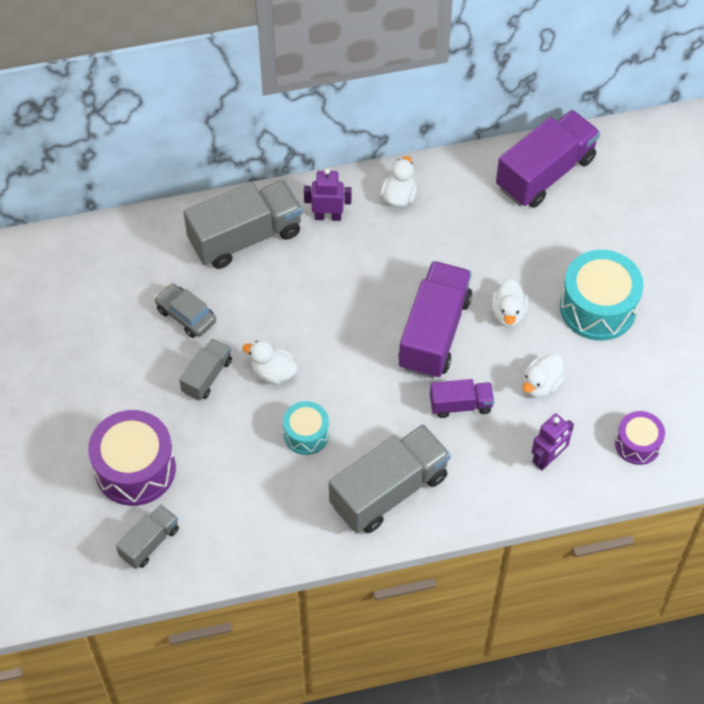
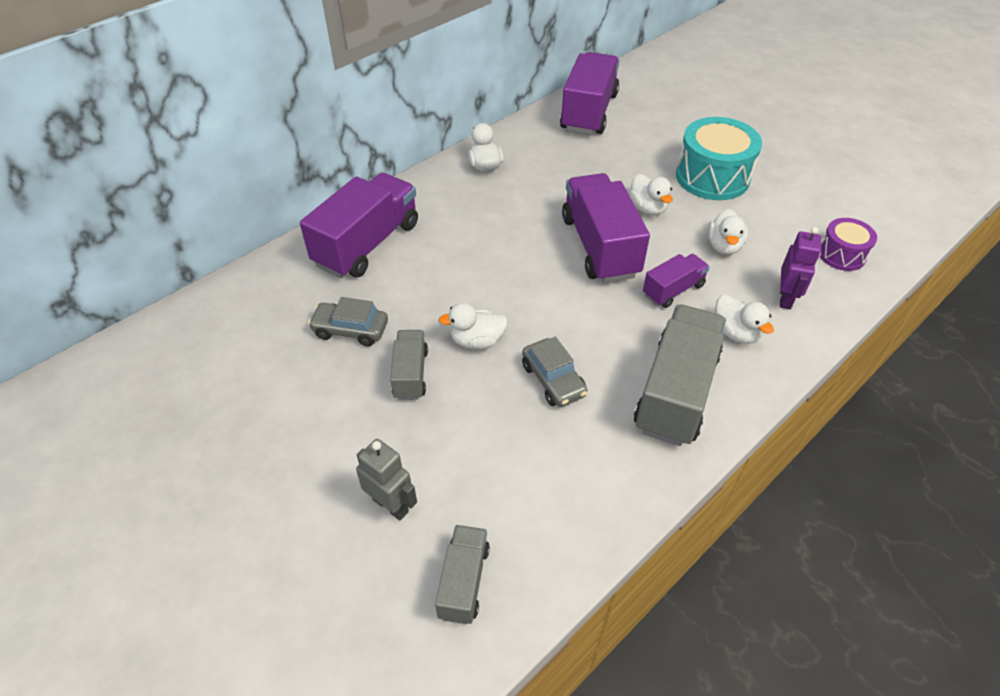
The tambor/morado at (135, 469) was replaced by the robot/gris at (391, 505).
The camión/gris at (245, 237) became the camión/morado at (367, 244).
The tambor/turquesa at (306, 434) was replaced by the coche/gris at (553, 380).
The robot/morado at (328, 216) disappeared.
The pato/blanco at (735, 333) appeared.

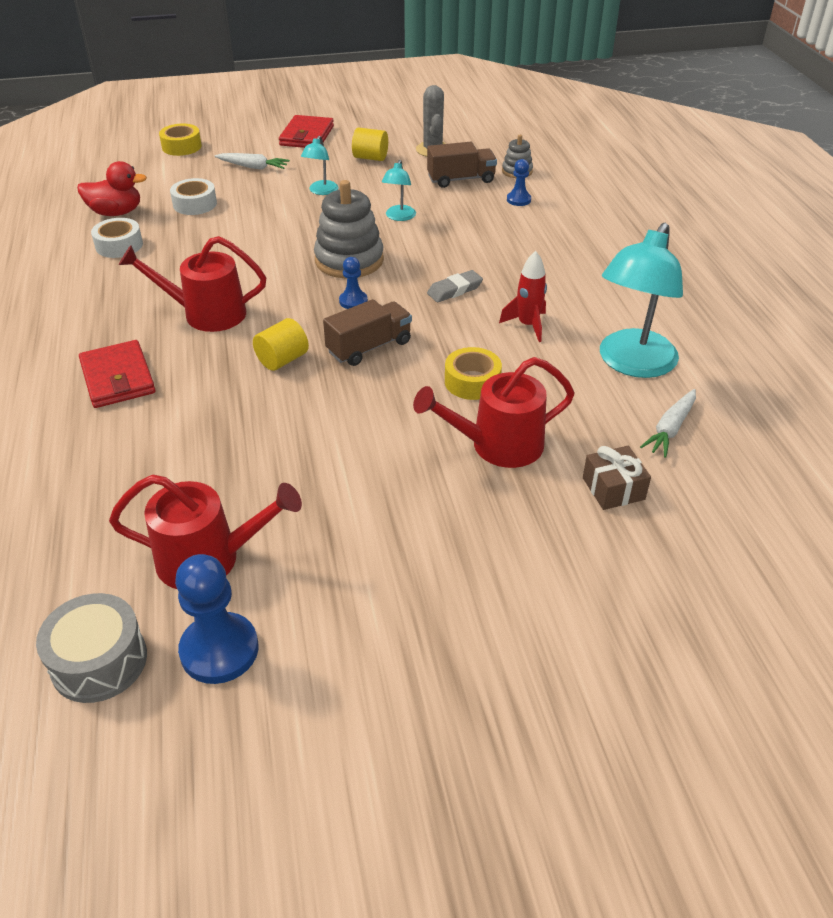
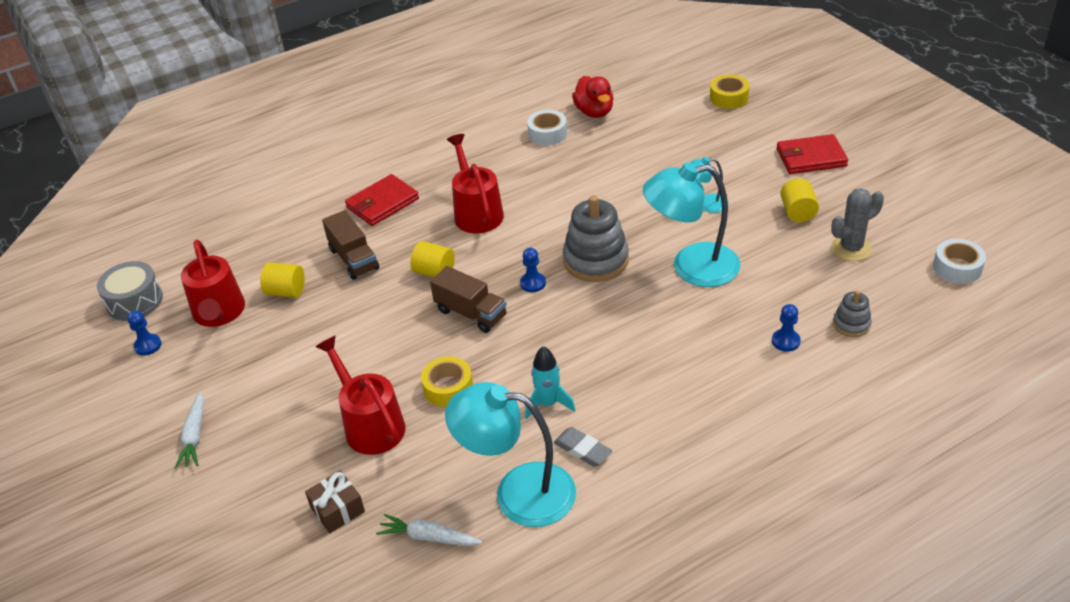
The cinta adhesiva/blanco moved from (195, 204) to (957, 268).
The peón/azul at (219, 650) changed to 0.55 times the size.
The zanahoria/blanco moved from (253, 167) to (195, 436).
The lámpara/turquesa at (399, 217) changed to 2.09 times the size.
The camión/marrón moved from (461, 179) to (354, 259).
The goma de borrar/gris moved from (454, 290) to (582, 450).
The cohete/rojo at (527, 325) became the cohete/turquesa at (548, 403).
The cilindro/amarillo at (286, 291) appeared.

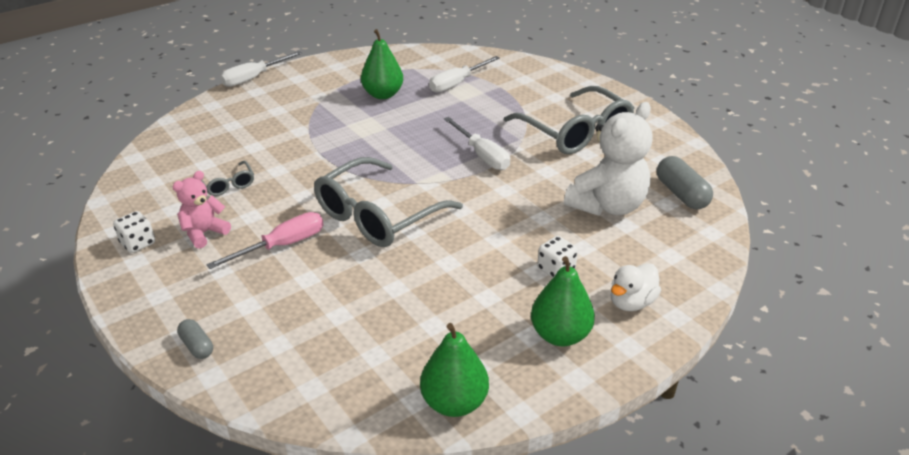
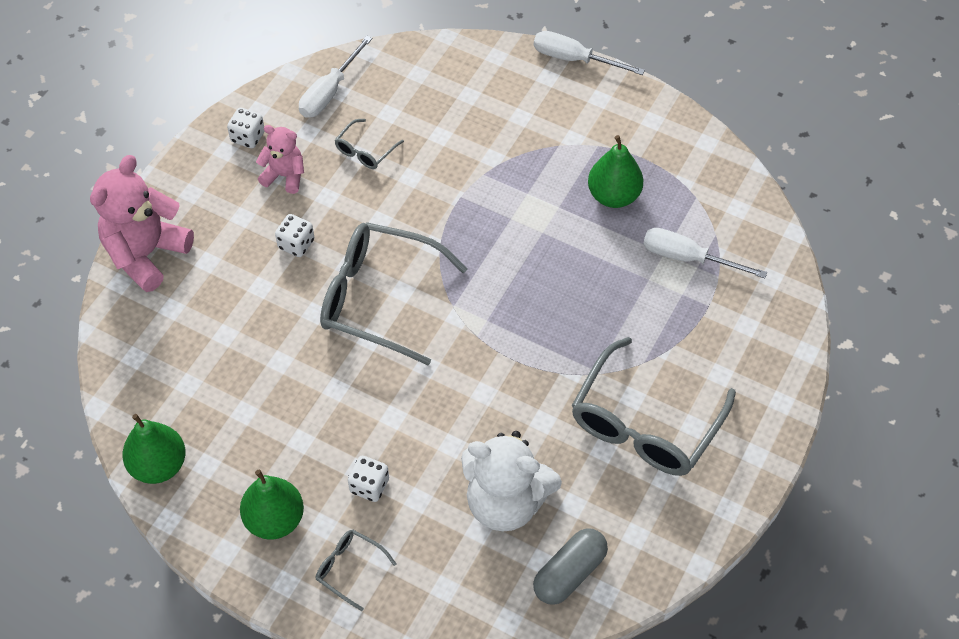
The cápsula/gris at (197, 346) was replaced by the osito/rosa at (146, 254).
The destornillador/rosa at (282, 245) was replaced by the dado/blanco at (296, 244).
The destornillador/blanco moved from (482, 155) to (329, 92).
The pato/blanco at (631, 302) was replaced by the gafas/gris at (349, 568).

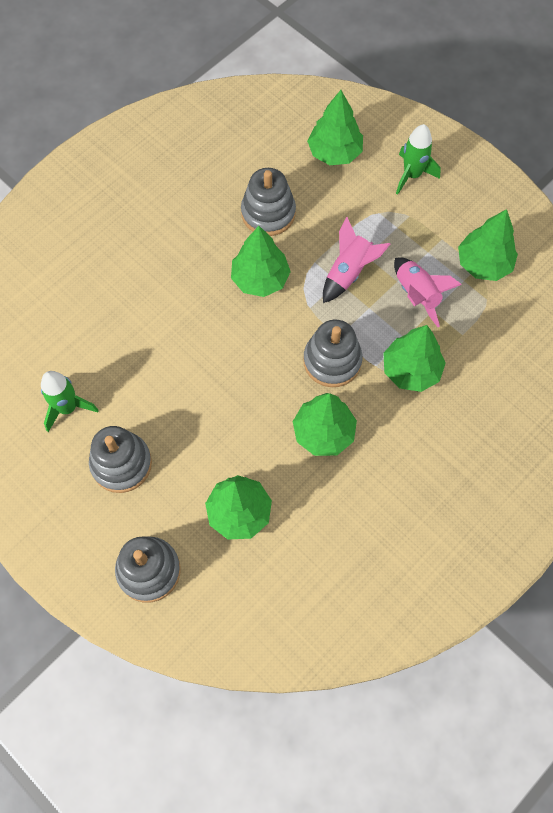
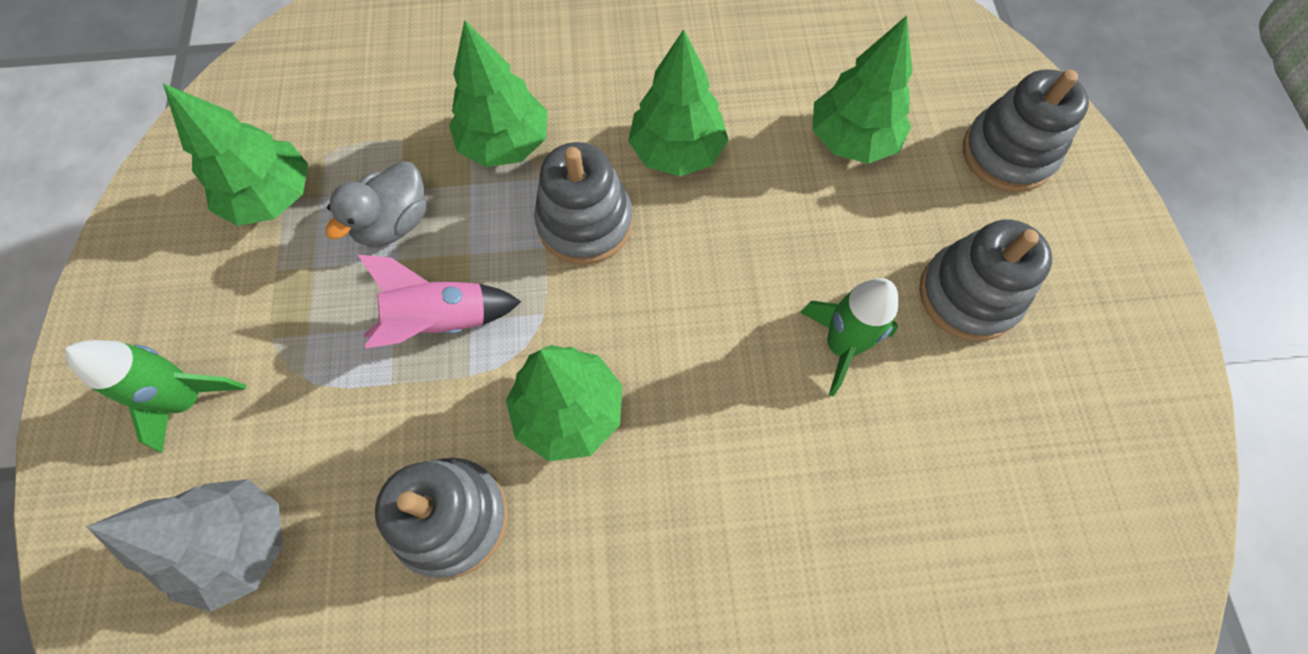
The cohete/verde moved from (68, 408) to (841, 346).
The árbol/verde at (334, 153) became the árbol/gris at (241, 544).
The cohete/rosa at (417, 295) was replaced by the pato/gris at (394, 223).

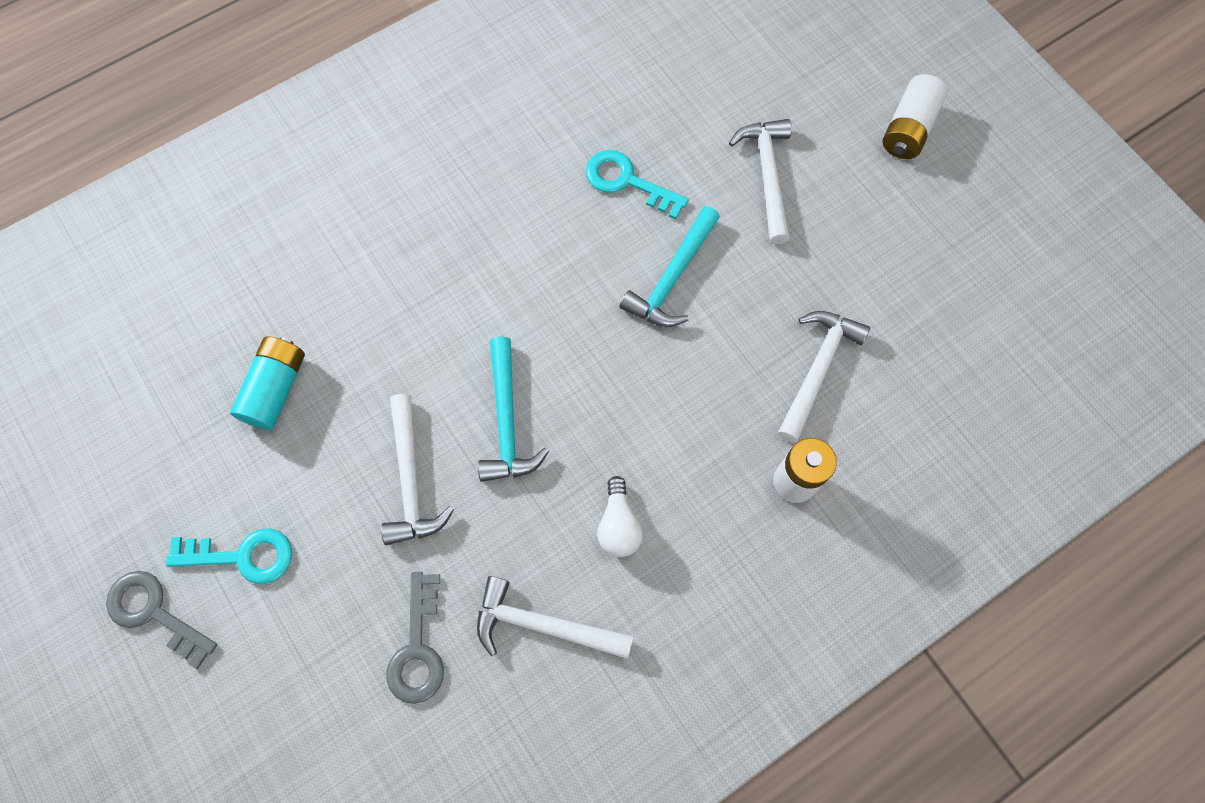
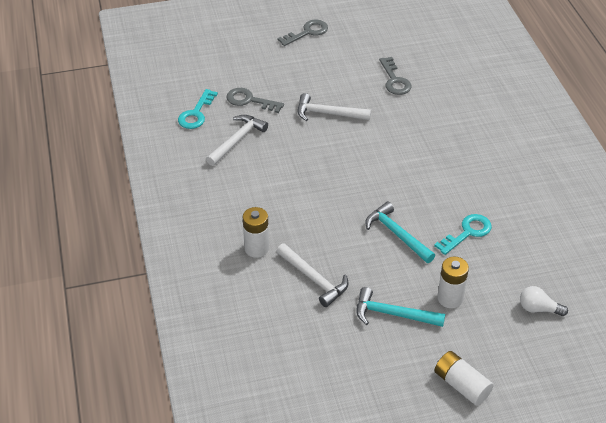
The llave/turquesa moved from (242, 556) to (196, 113).
The pila/turquesa at (275, 389) was replaced by the llave/gris at (394, 80).
The martillo/turquesa moved from (506, 421) to (393, 314).
The bombilla/blanco moved from (618, 525) to (538, 309).
The martillo/blanco at (767, 175) was replaced by the pila/blanco at (450, 298).

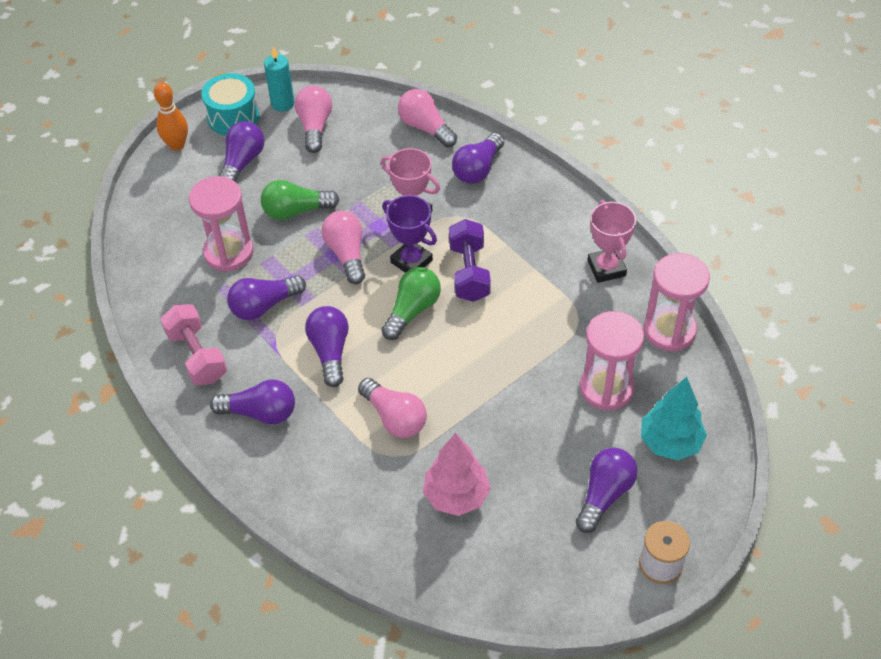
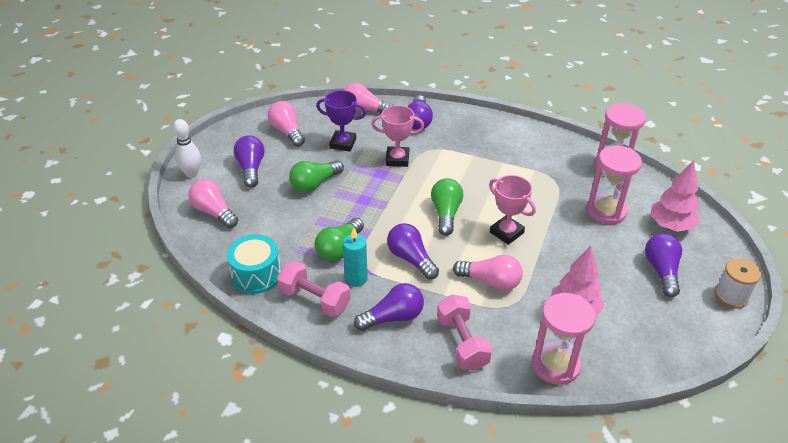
The bolo/naranja at (177, 145) became the bolo/blanco at (192, 173).
The reloj de arena/rosa moved from (229, 252) to (555, 365).
The tambor/turquesa moved from (233, 117) to (256, 275).
The bombilla/morado at (264, 306) became the bombilla/verde at (339, 249).
The vela/turquesa moved from (282, 104) to (356, 278).
The bombilla/rosa moved from (347, 254) to (214, 212).
The trofeo/morado moved from (411, 261) to (343, 143).
The mancuerna/morado at (469, 272) disappeared.
The trofeo/rosa moved from (606, 268) to (506, 232).
The árbol/turquesa at (670, 442) became the árbol/rosa at (670, 226).
The mancuerna/rosa at (462, 343) appeared.

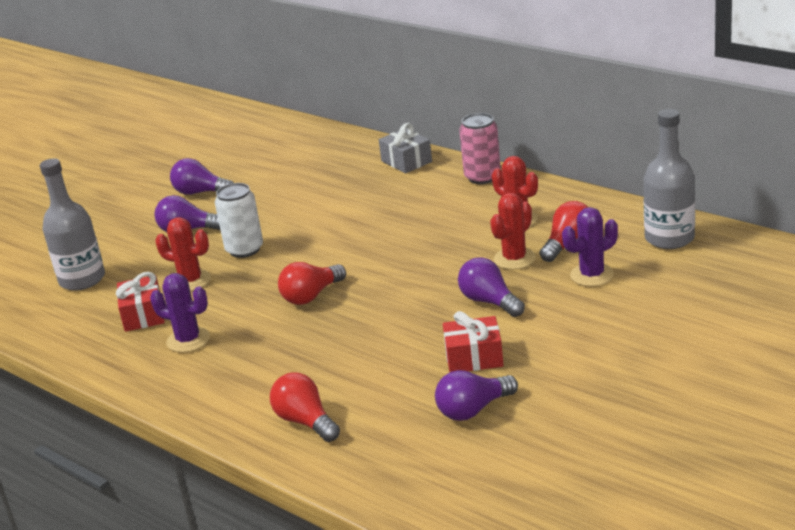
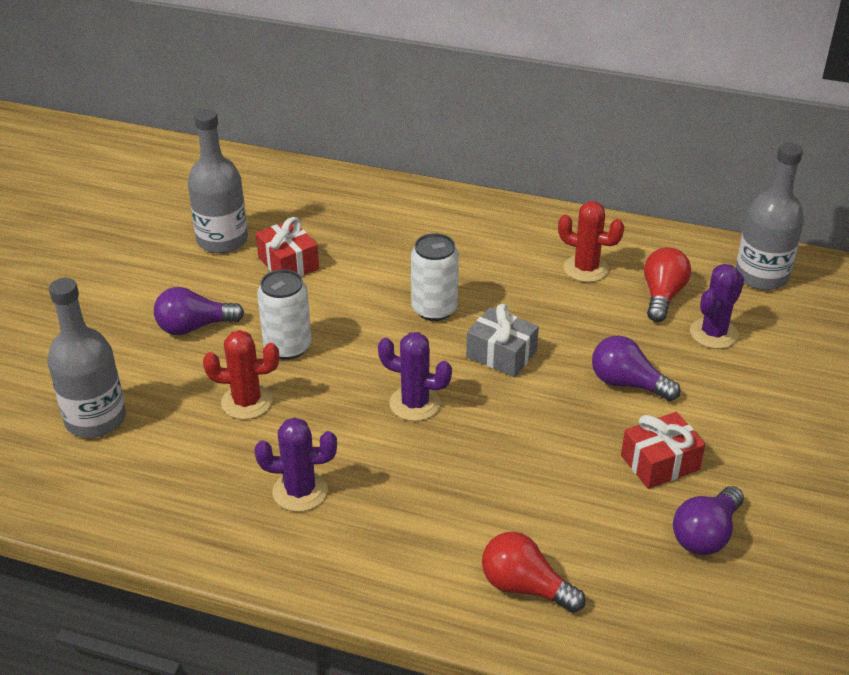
The regalo/rojo moved from (143, 315) to (288, 263).
The bombilla/morado at (200, 192) disappeared.
The bombilla/rojo at (311, 296) was replaced by the cactus/morado at (415, 403).
The regalo/gris moved from (406, 161) to (501, 354).
The lata/rosa at (482, 177) disappeared.
The cactus/rojo at (514, 259) disappeared.
The botella/gris at (222, 240) appeared.
The lata/blanco at (434, 309) appeared.

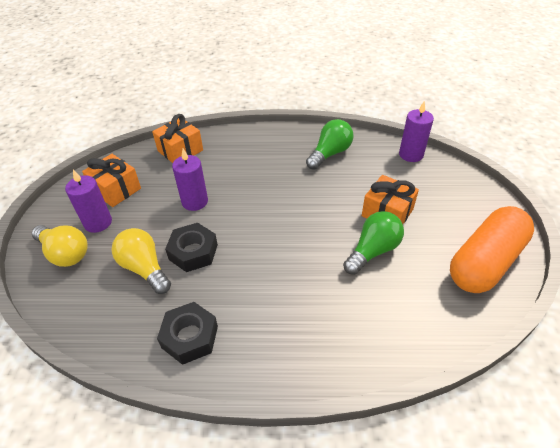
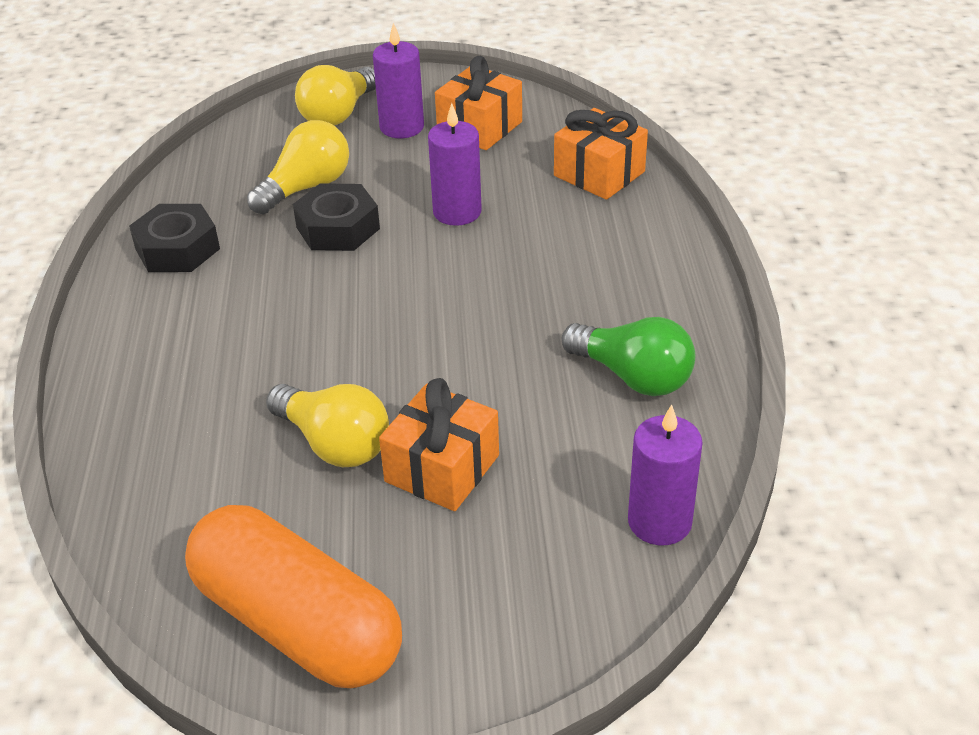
The bombilla/verde at (373, 251) became the bombilla/amarillo at (334, 444).

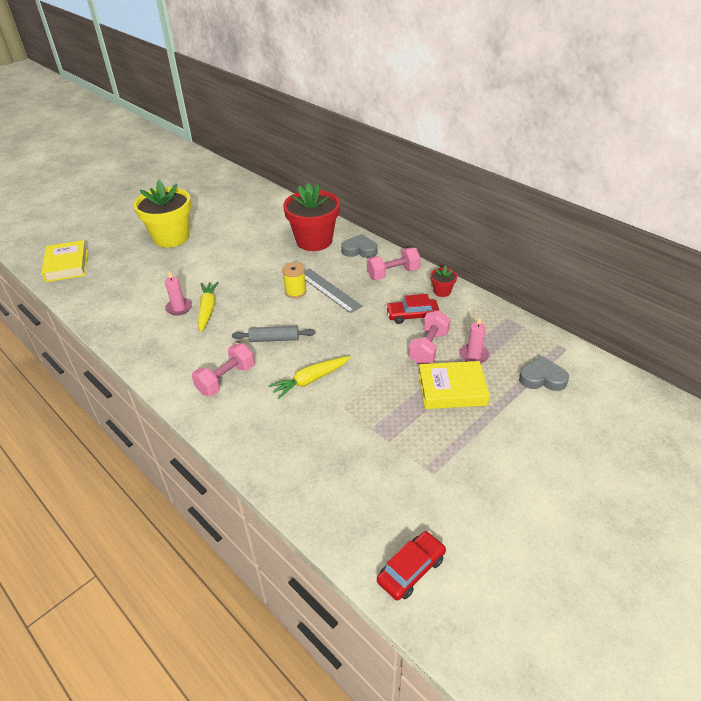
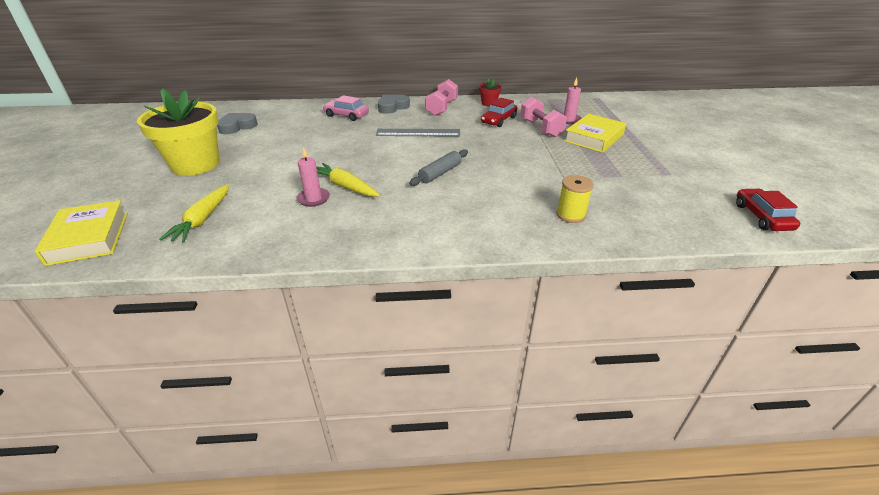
The libro/amarillo at (67, 265) turned 45 degrees clockwise.
The mancuerna/rosa at (226, 379) disappeared.
The zanahoria/amarillo moved from (310, 380) to (203, 219).
The carrete/amarillo moved from (295, 291) to (571, 215).
The maceta/rojo at (314, 241) was replaced by the coche/rosa at (346, 115).
The corazón/gris moved from (542, 378) to (237, 126).

